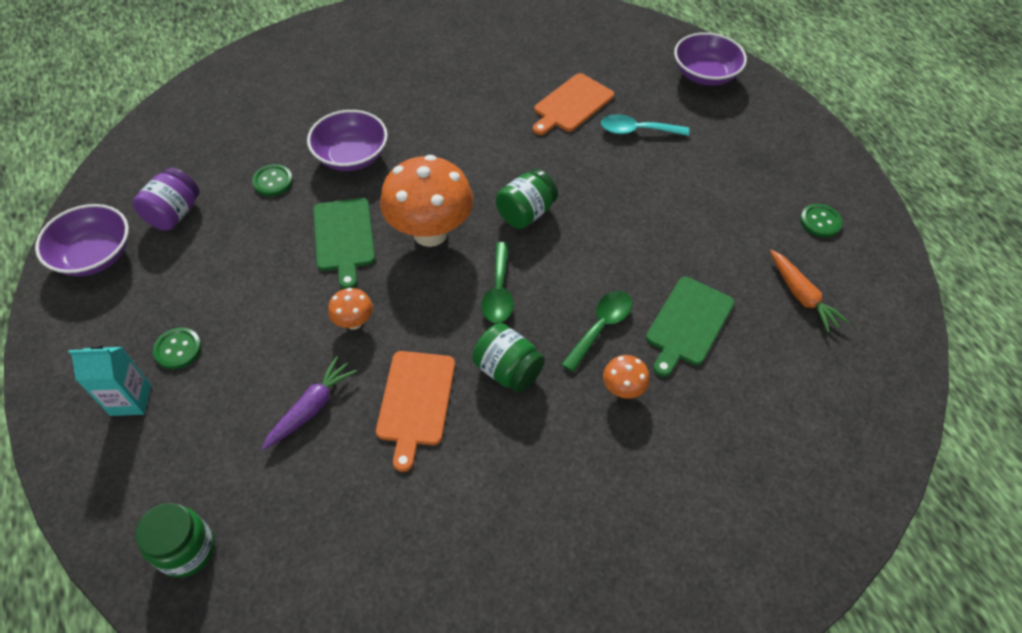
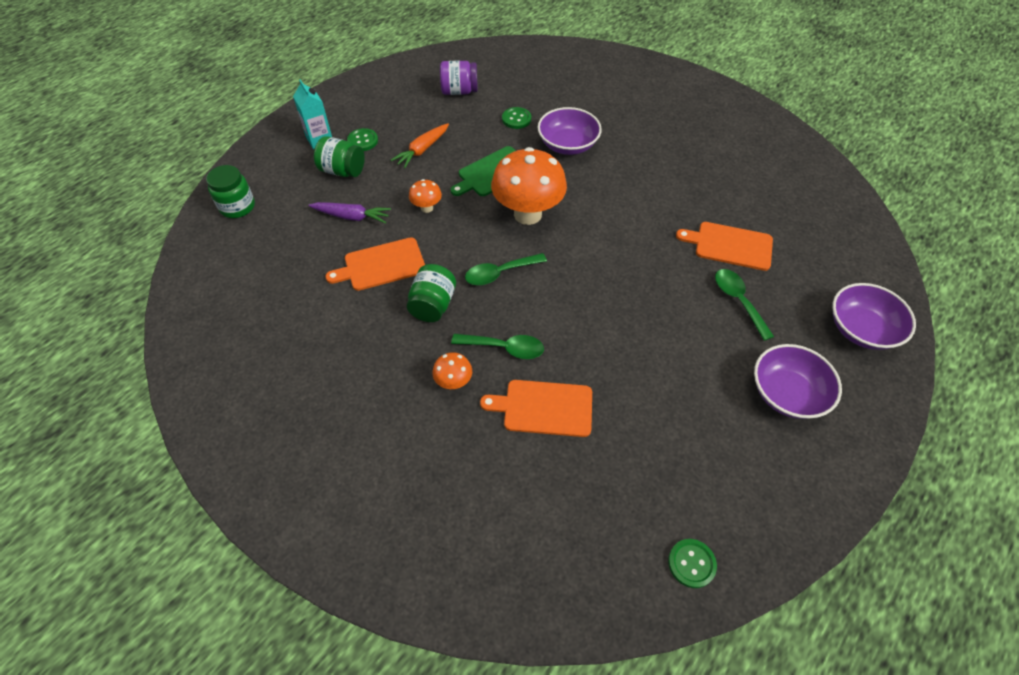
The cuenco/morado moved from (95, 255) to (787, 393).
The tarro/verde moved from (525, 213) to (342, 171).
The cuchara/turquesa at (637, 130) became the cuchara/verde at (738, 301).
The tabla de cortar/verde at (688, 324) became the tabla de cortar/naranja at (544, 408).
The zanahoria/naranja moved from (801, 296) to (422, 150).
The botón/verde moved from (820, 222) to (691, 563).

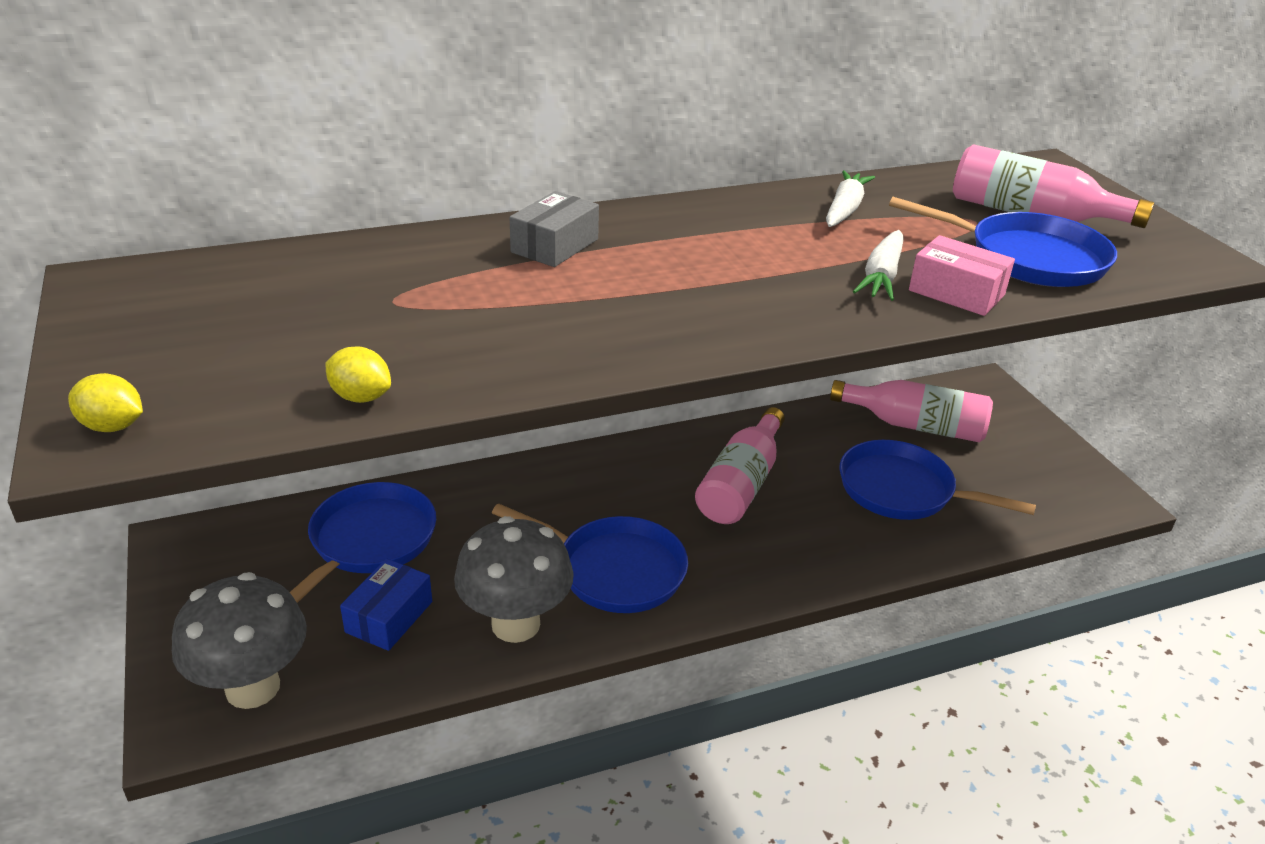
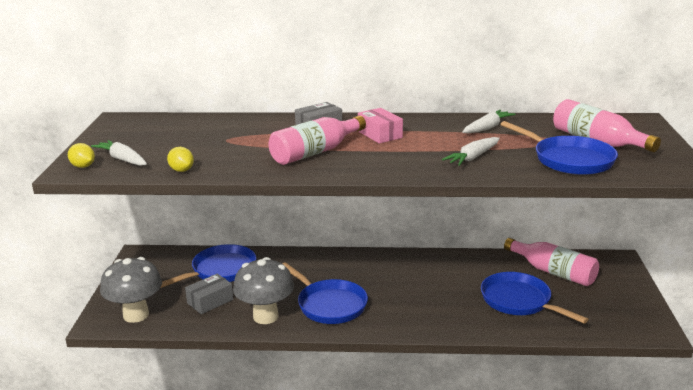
The caja/azul at (389, 617) became the caja/gris at (210, 301).
The botella/rosa moved from (741, 484) to (315, 152).
The caja/rosa moved from (956, 292) to (379, 134).
The zanahoria/blanco at (122, 159) appeared.

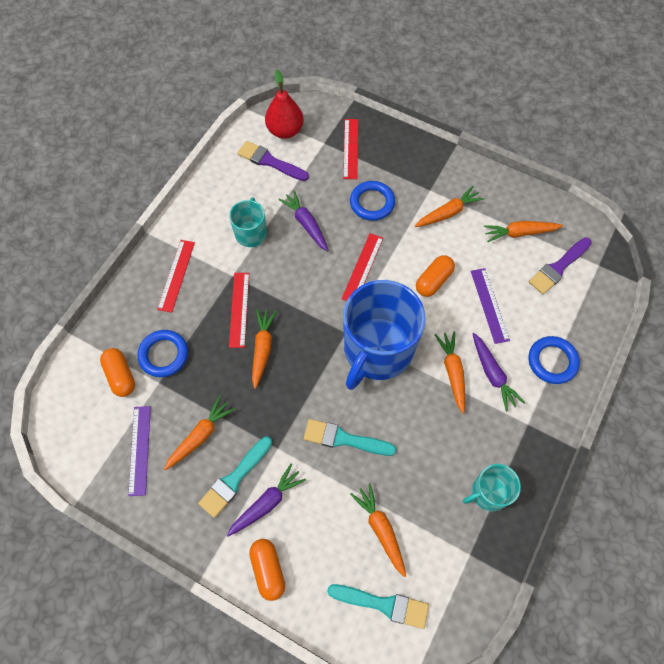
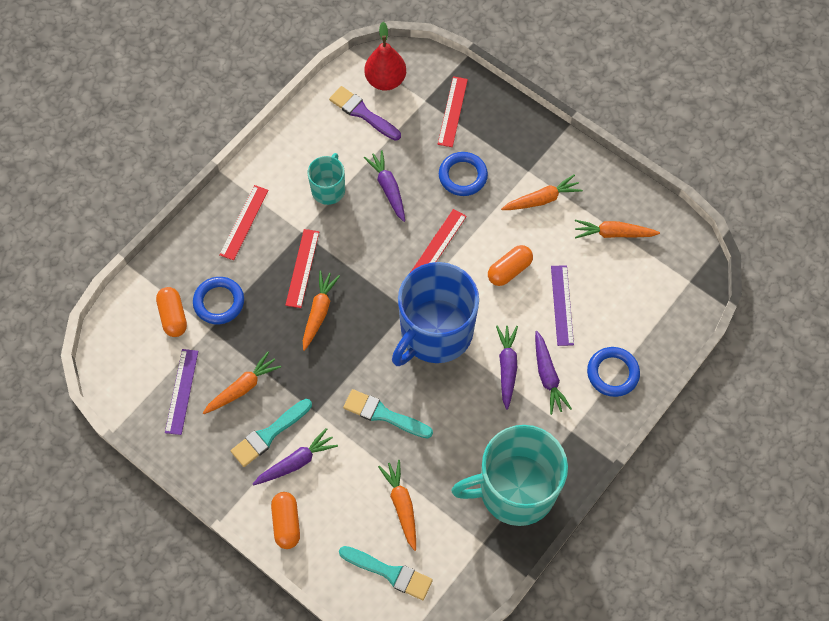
The zanahoria/naranja at (452, 372) became the zanahoria/morado at (507, 367).
The taza/turquesa at (488, 493) changed to 2.02 times the size.
The pincel/morado at (558, 267) disappeared.

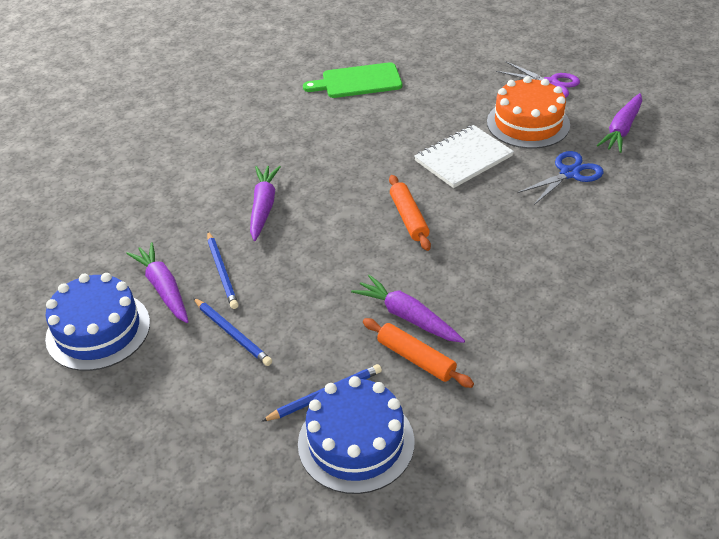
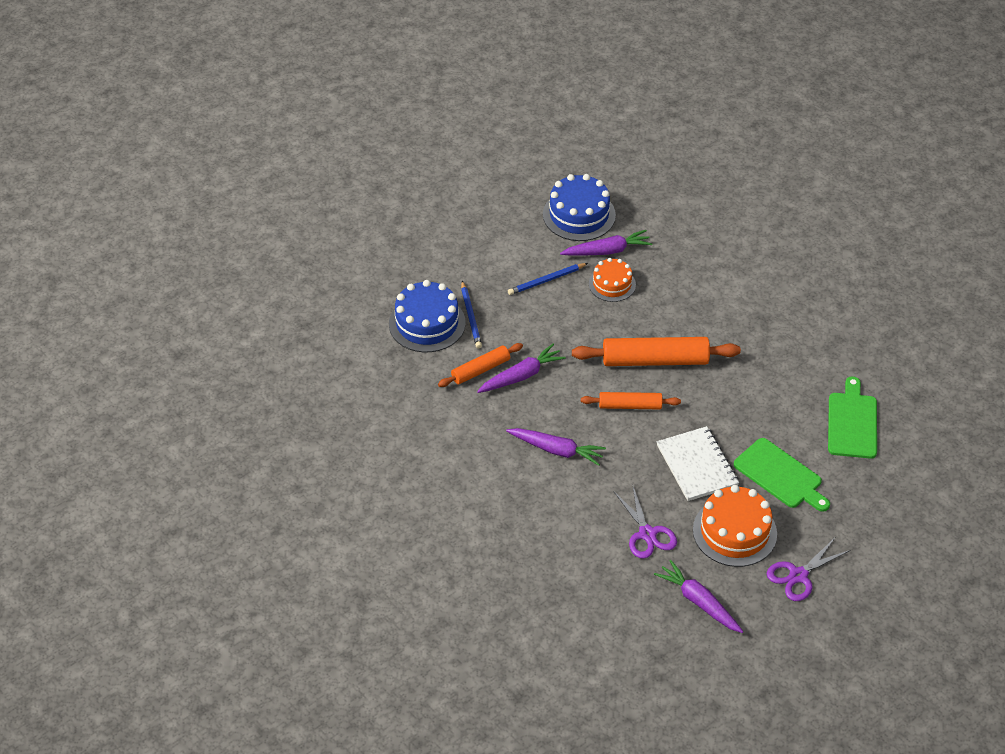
The lápiz/azul at (222, 271) was replaced by the tarta/naranja at (612, 284).
The zanahoria/morado moved from (263, 207) to (557, 450).
The tijeras/azul at (569, 173) became the tijeras/morado at (647, 534).
The rodillo/naranja at (655, 360) appeared.
The tabla de cortar/verde at (780, 475) appeared.

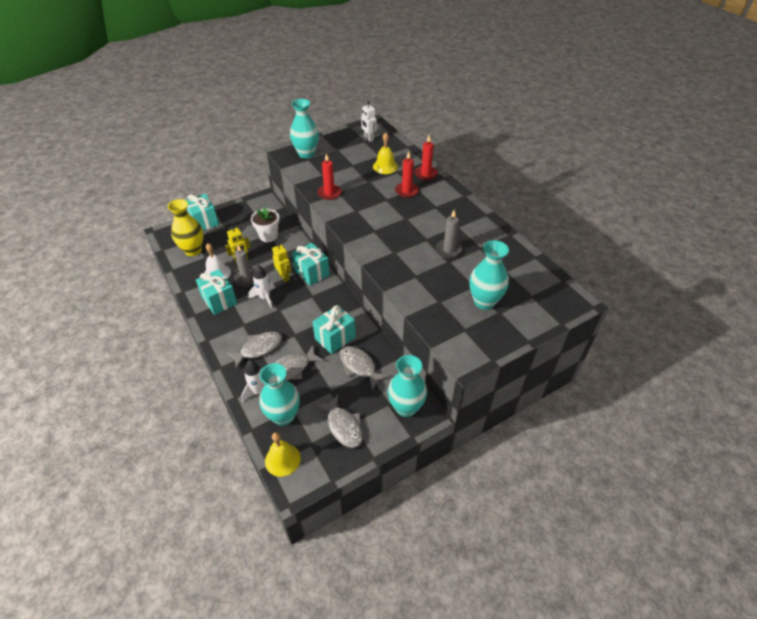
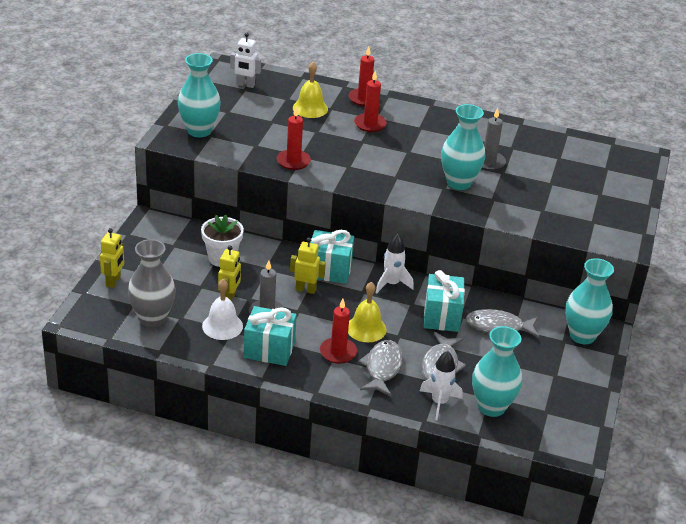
The florero/amarillo at (193, 250) became the florero/gris at (152, 318).
The regalo/turquesa at (204, 221) was replaced by the robot/amarillo at (113, 281).
The cohete/blanco moved from (265, 298) to (391, 284).
The campana/amarillo moved from (282, 459) to (366, 328).
The pez/gris at (344, 426) disappeared.
The florero/turquesa moved from (484, 302) to (459, 183).
The vela/rojo at (338, 352) appeared.

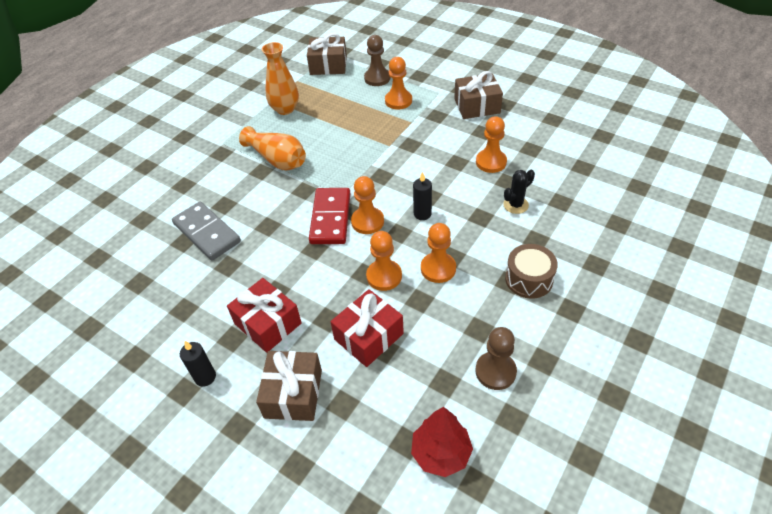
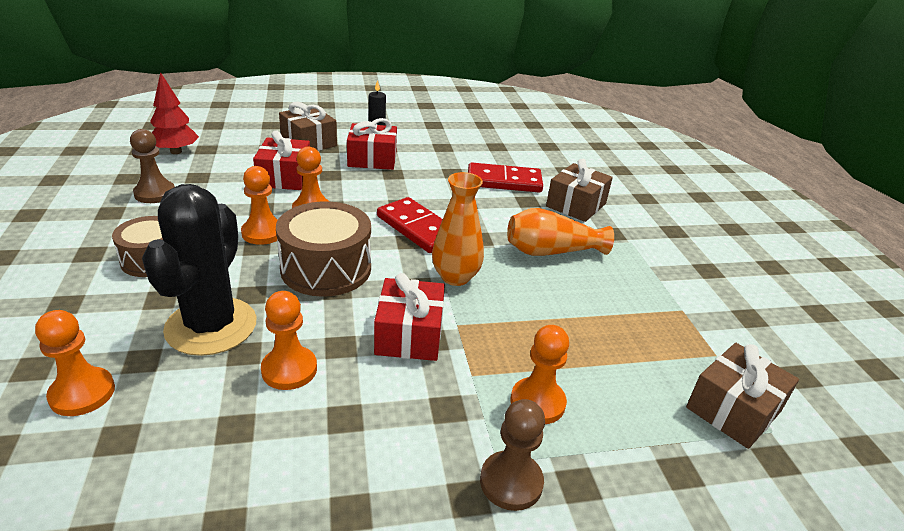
The ficha de dominó/gris at (207, 233) became the ficha de dominó/rojo at (504, 181).
The florero/naranja moved from (285, 109) to (455, 277).
The peón/naranja moved from (367, 221) to (82, 393).
The peón/marrón moved from (377, 78) to (511, 482).
The vela/negro at (422, 214) was replaced by the tambor/marrón at (326, 268).
The regalo/marrón moved from (477, 106) to (576, 205).
The cactus/negro at (515, 205) changed to 2.25 times the size.
The regalo/rojo at (409, 334) appeared.

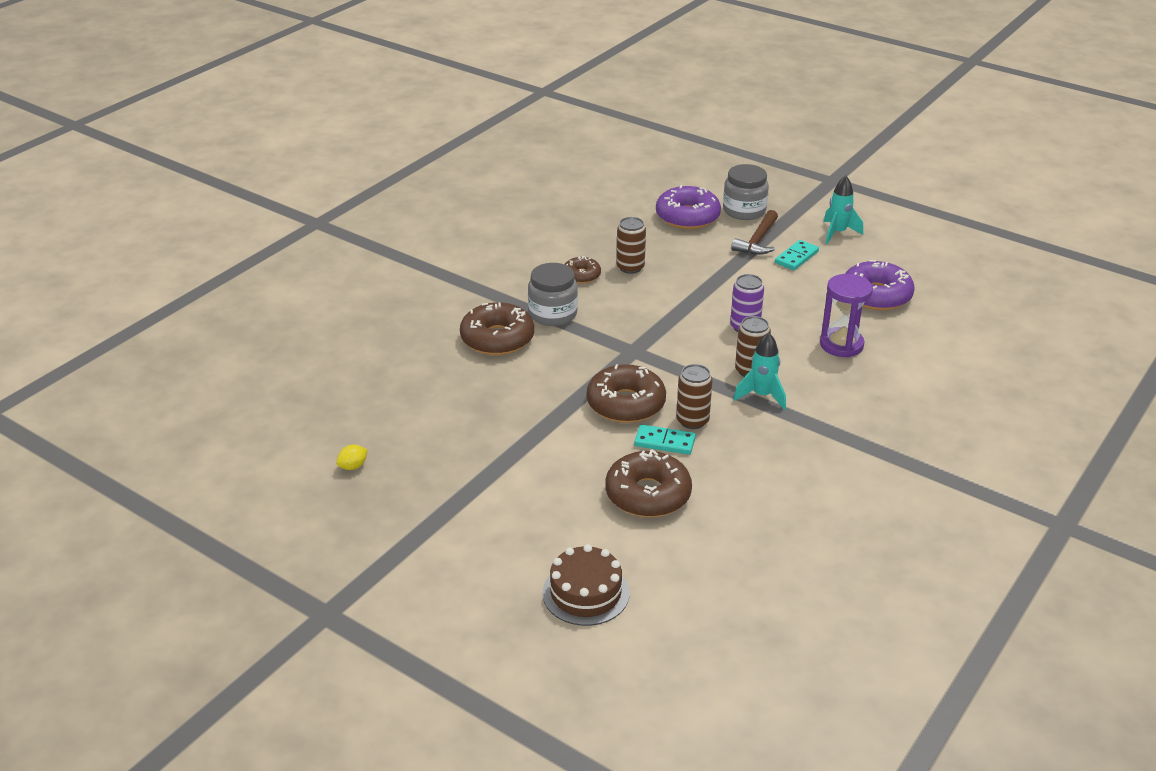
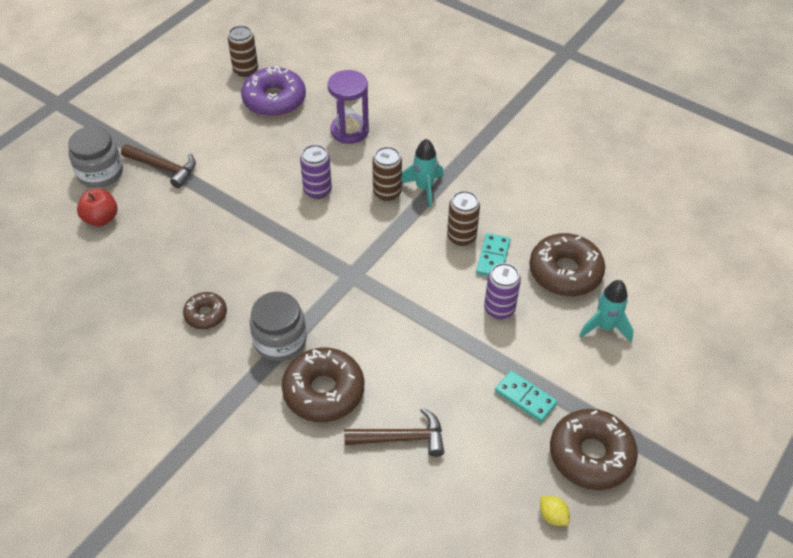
The tarta/marrón at (585, 593) disappeared.
The rosquilla/marrón moved from (626, 404) to (591, 455).
The lata/marrón moved from (630, 267) to (245, 70).
The rosquilla/morado at (687, 217) was replaced by the manzana/rojo at (101, 219).
The ficha de dominó/turquesa moved from (796, 257) to (525, 397).
The cohete/turquesa moved from (838, 233) to (605, 327).
The martillo/marrón at (401, 438) appeared.
The lata/morado at (499, 309) appeared.

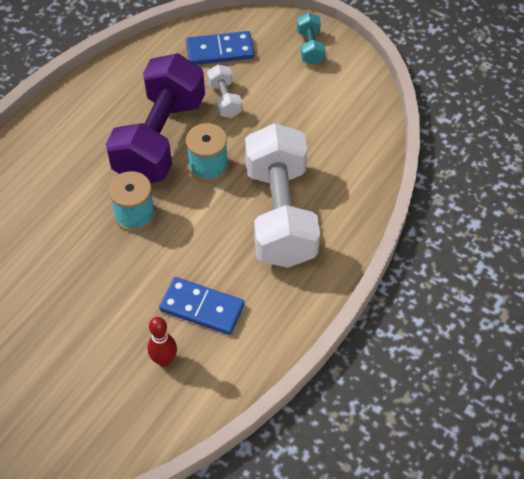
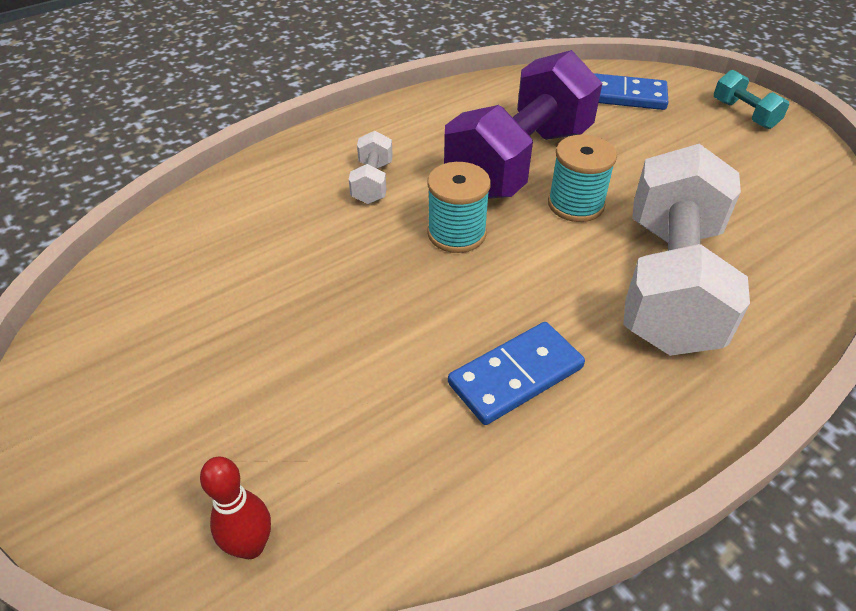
The bolo/rojo moved from (164, 360) to (251, 546).
The ficha de dominó/azul at (202, 307) turned 75 degrees counterclockwise.
The mancuerna/blanco moved from (224, 100) to (372, 182).
The mancuerna/turquesa at (310, 47) turned 45 degrees counterclockwise.

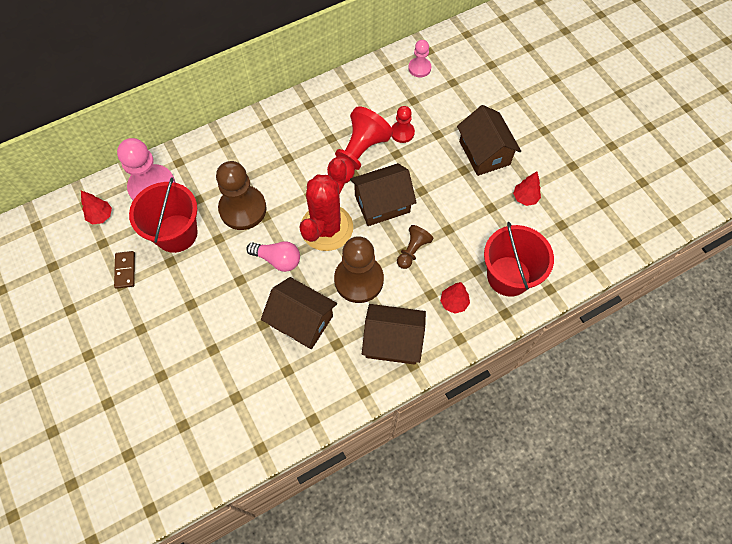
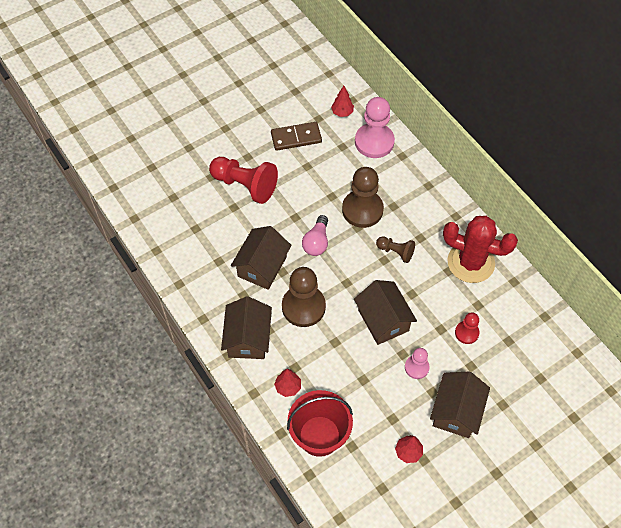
The ficha de dominó/marrón at (125, 270) changed to 1.56 times the size.
The balde/rojo at (176, 233) disappeared.
The cactus/rojo moved from (326, 228) to (471, 262).
The peón/rojo moved from (357, 156) to (245, 185).
The peón/marrón moved from (412, 251) to (396, 252).
The peón/rosa moved from (419, 68) to (416, 367).
The casa/marrón at (484, 153) turned 45 degrees counterclockwise.

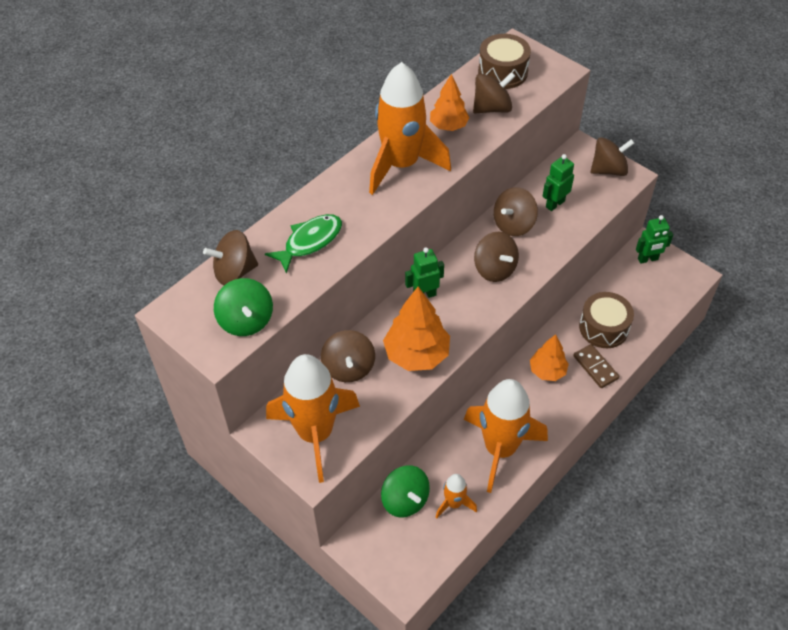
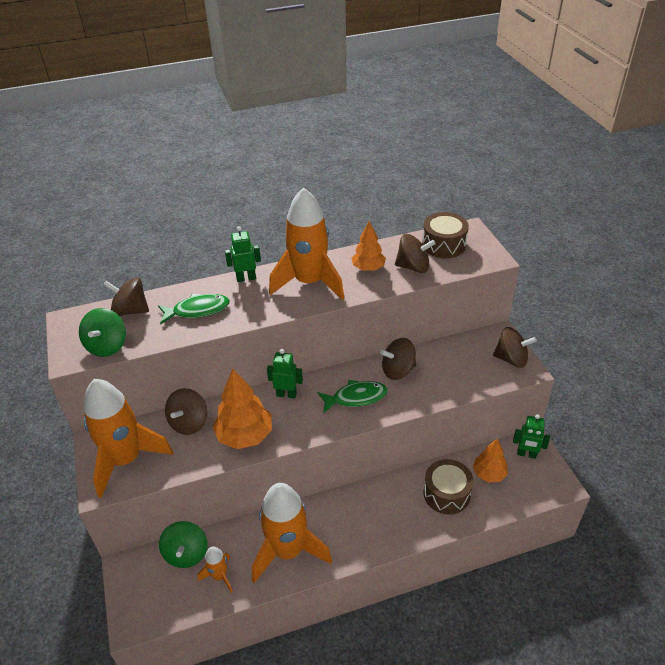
The peonza/marrón at (494, 269) was replaced by the pez/verde at (356, 398).
The árbol/naranja moved from (547, 371) to (489, 474).
The robot/verde moved from (555, 204) to (246, 278).
The ficha de dominó/marrón at (595, 367) disappeared.

